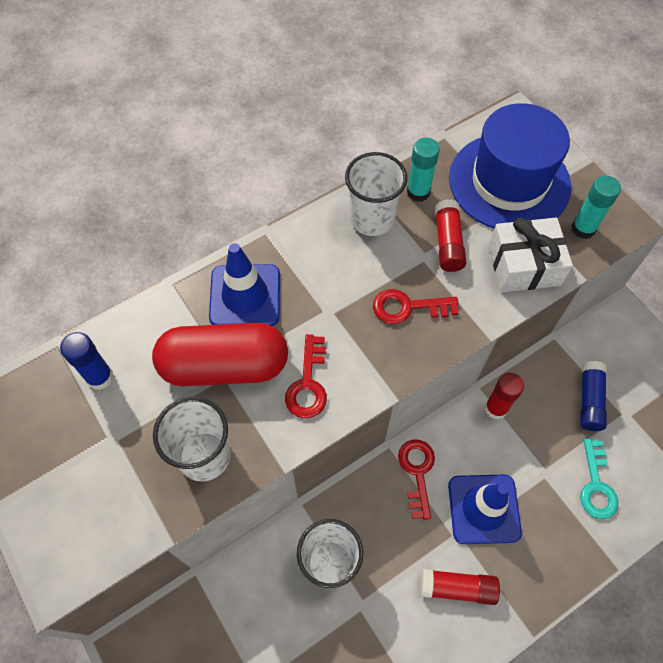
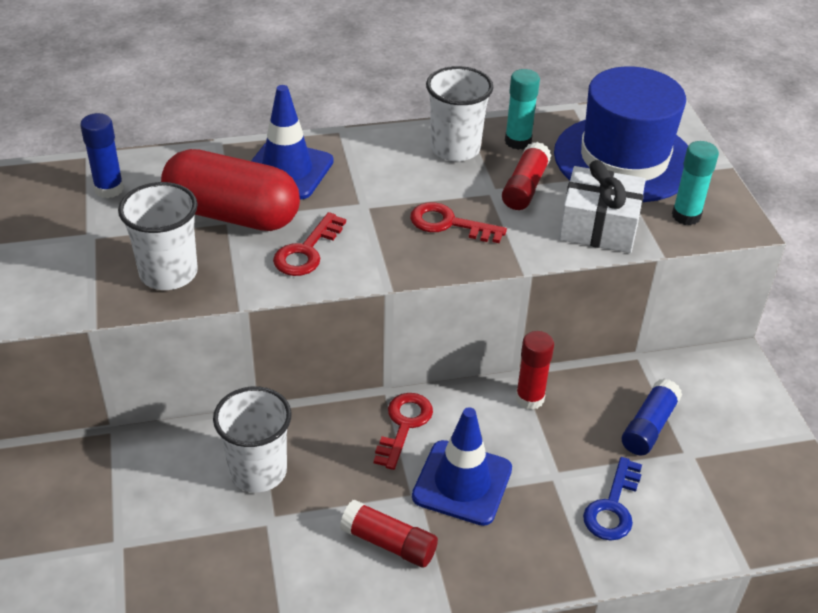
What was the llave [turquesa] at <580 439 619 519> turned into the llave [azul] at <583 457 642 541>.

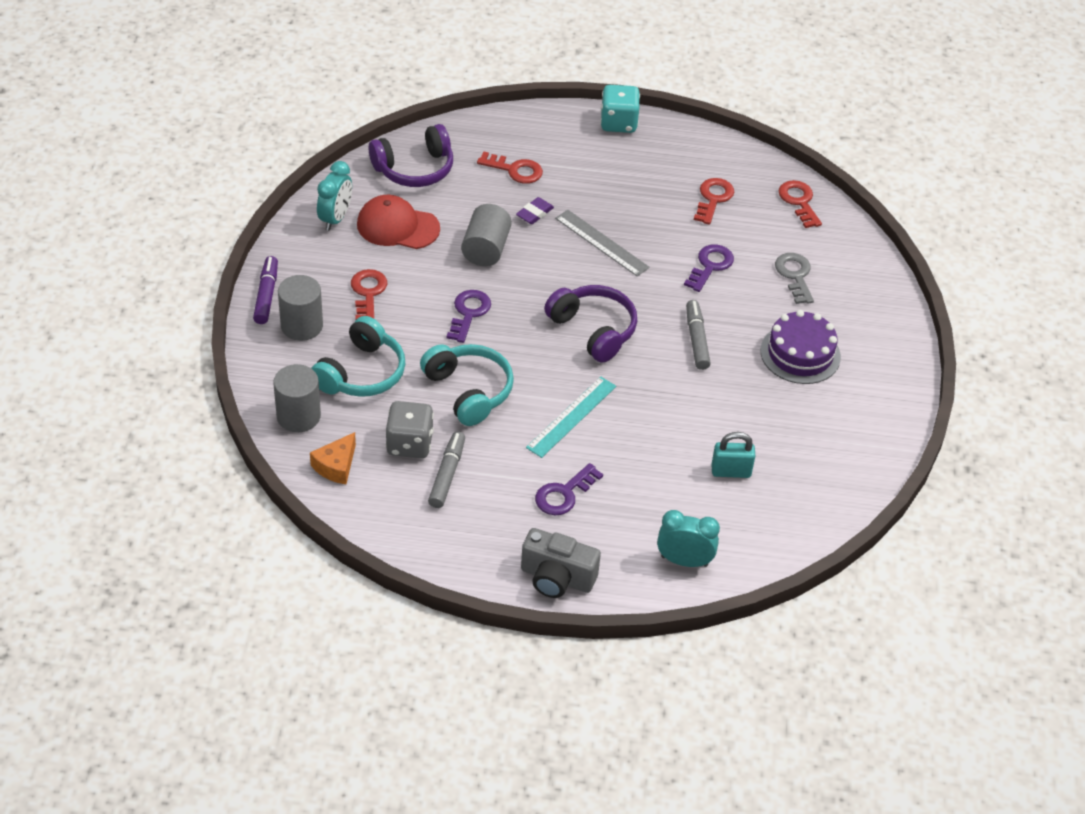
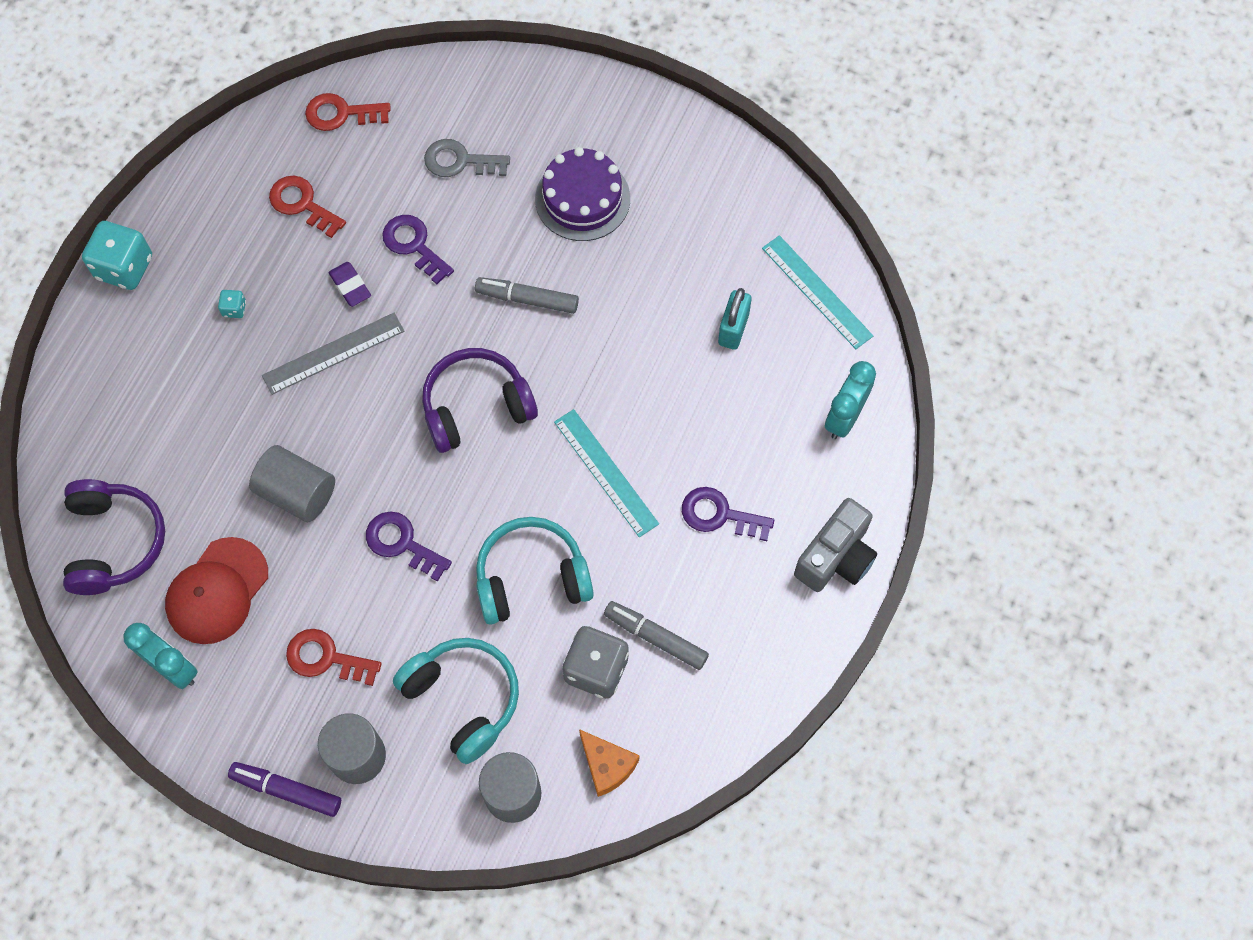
The second view lost the llave [rojo] at <477 152 543 184>.
The goma de borrar [morado] ended up elsewhere, having gone from <516 197 554 224> to <328 262 371 307>.
The llave [morado] at <535 463 603 515> ended up facing another way, 135 degrees clockwise from before.
The second view gained the dado [turquesa] at <218 290 246 318>.
The second view gained the regla [turquesa] at <762 235 873 349>.

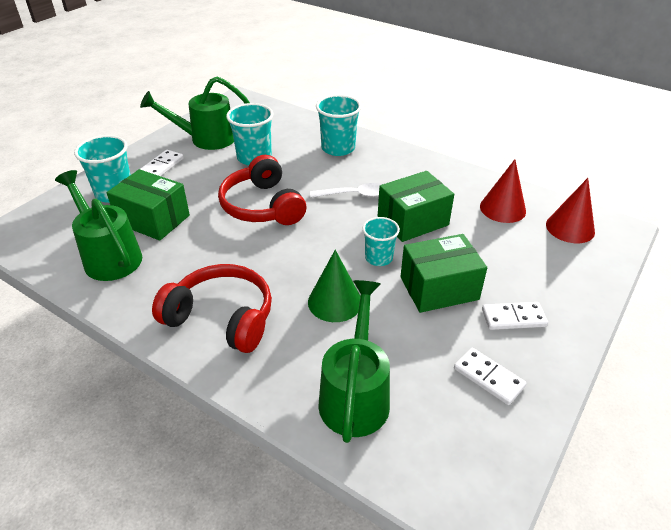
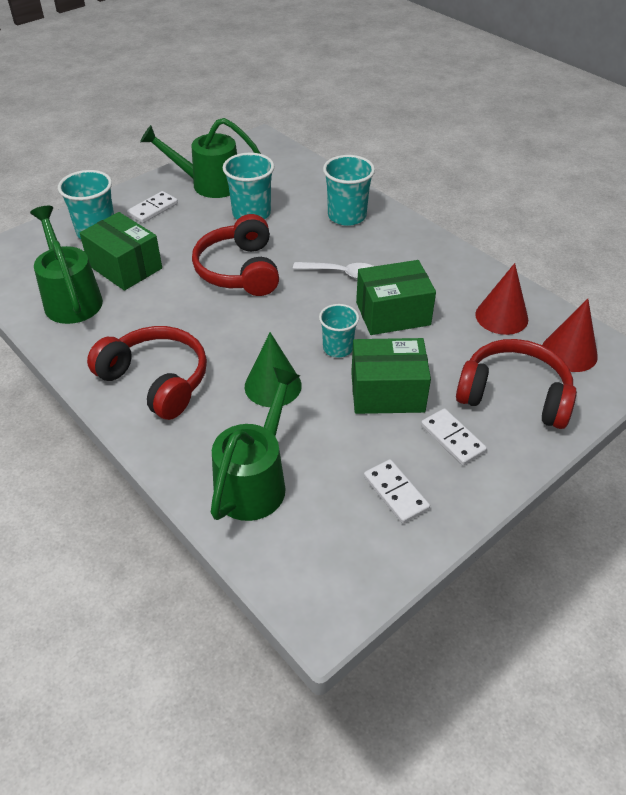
The ficha de dominó [blanco] at <482 302 548 330> ended up facing another way, 45 degrees clockwise from before.
The second view gained the auriculares [rojo] at <456 339 577 429>.

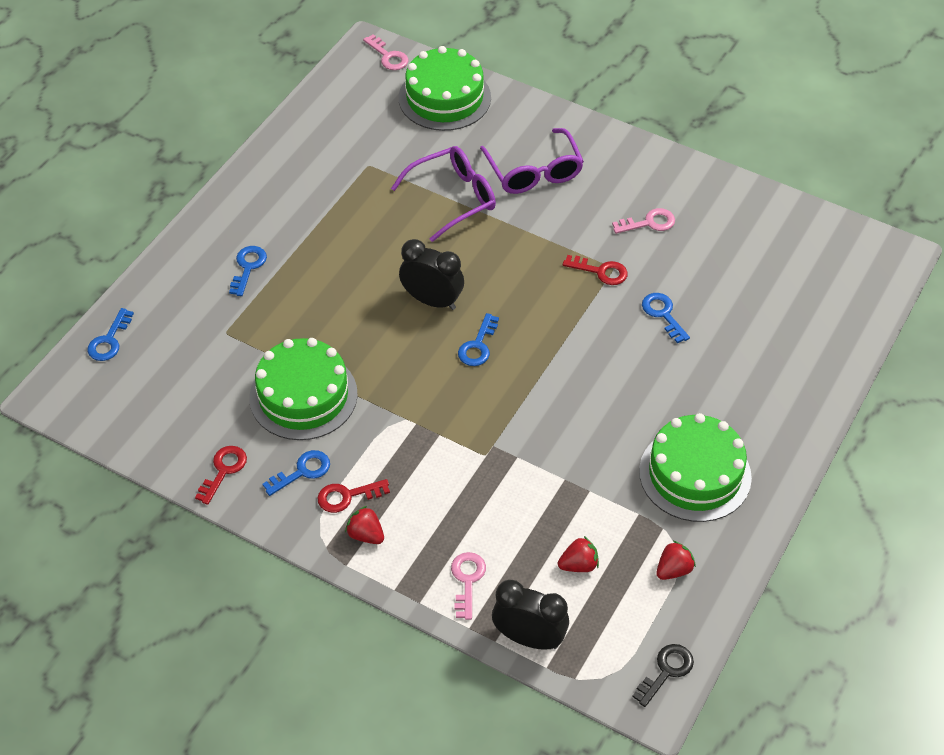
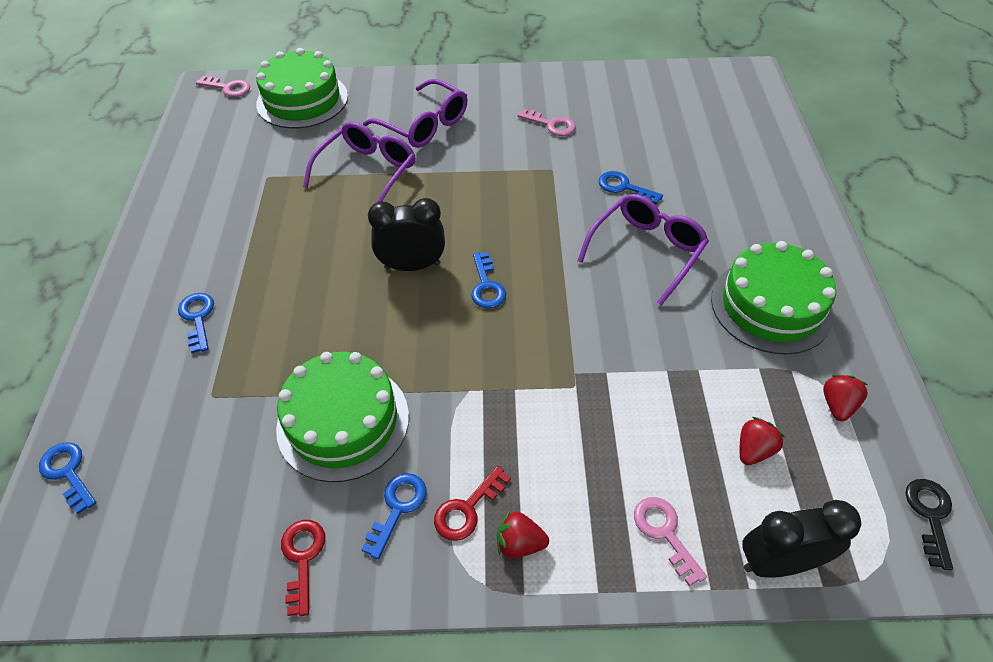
The llave [azul] at <87 308 134 361> ended up facing another way, 150 degrees clockwise from before.
The second view lost the llave [rojo] at <563 255 628 285>.
The llave [rosa] at <612 208 675 234> ended up facing another way, 75 degrees clockwise from before.
The second view gained the gafas [morado] at <577 194 709 306>.

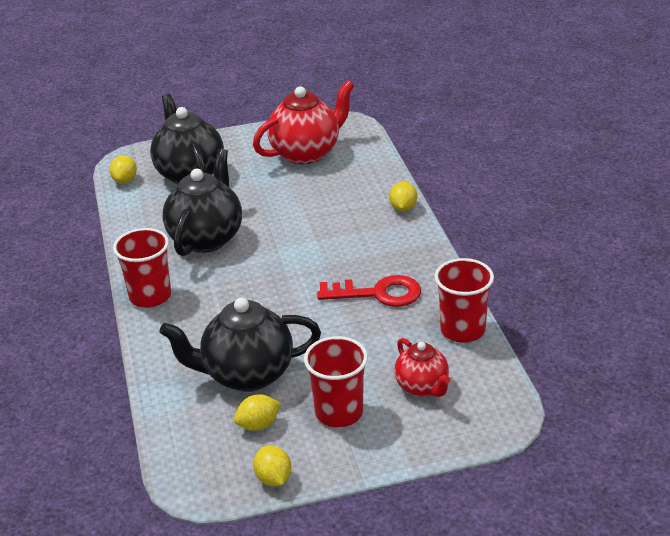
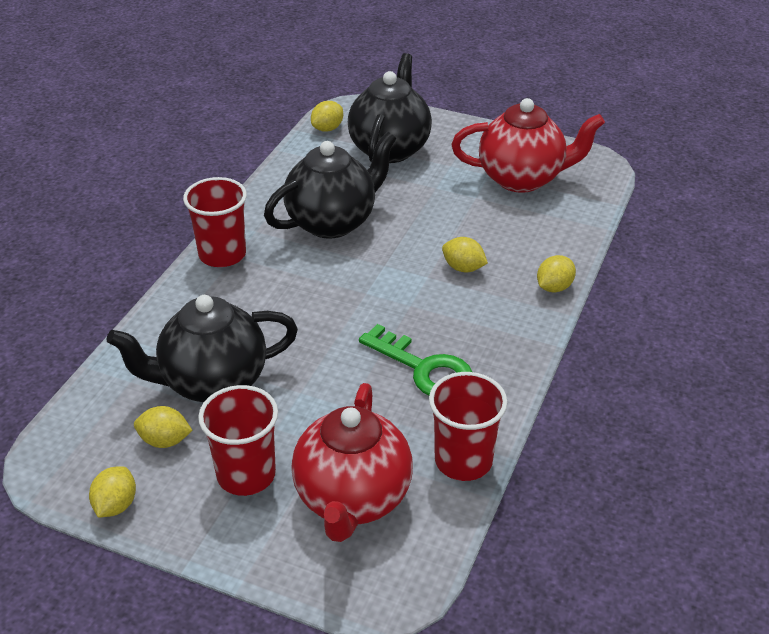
The tetera [negro] at <159 298 321 392> ended up facing another way, 45 degrees counterclockwise from before.
What was the llave [rojo] at <317 275 421 307> turned into the llave [verde] at <359 324 472 395>.
The size of the tetera [rojo] at <394 338 450 397> changed by a factor of 1.72.
The second view gained the limón [amarillo] at <442 237 488 272>.

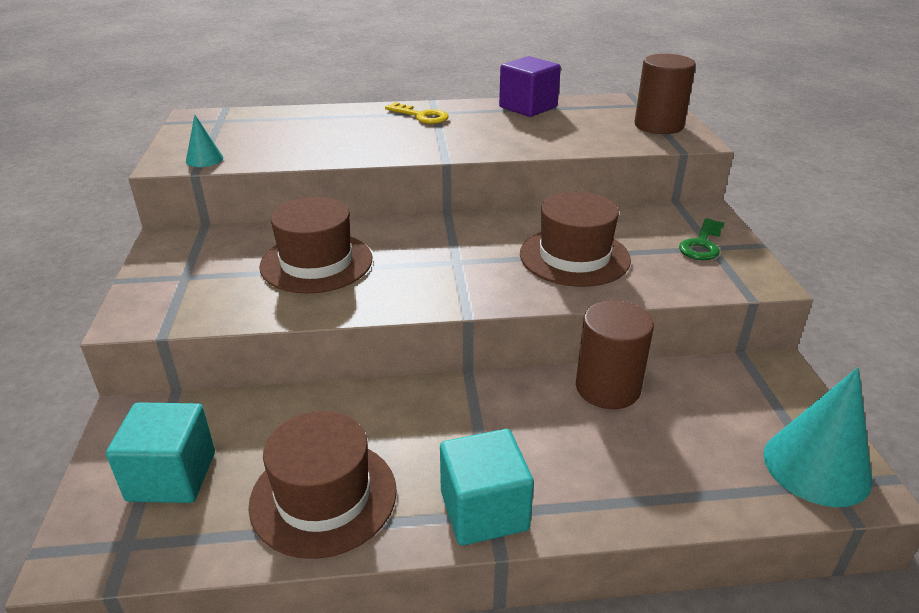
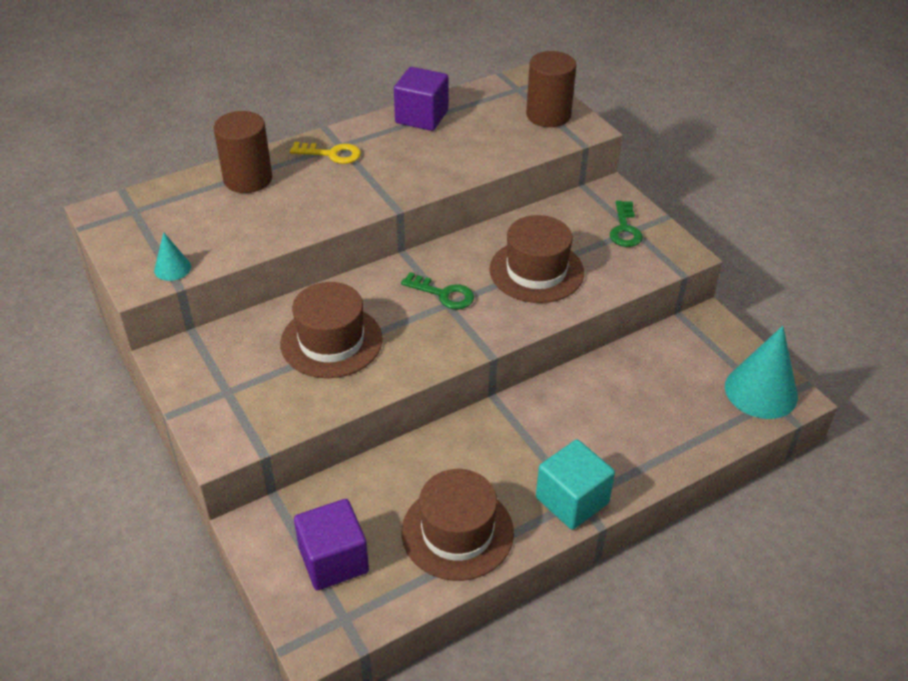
What was the cubo [turquesa] at <106 402 215 503> turned into the cubo [morado] at <294 499 369 590>.
The cilindro [marrón] ended up elsewhere, having gone from <576 301 654 409> to <214 111 272 193>.
The second view gained the llave [verde] at <401 272 474 309>.

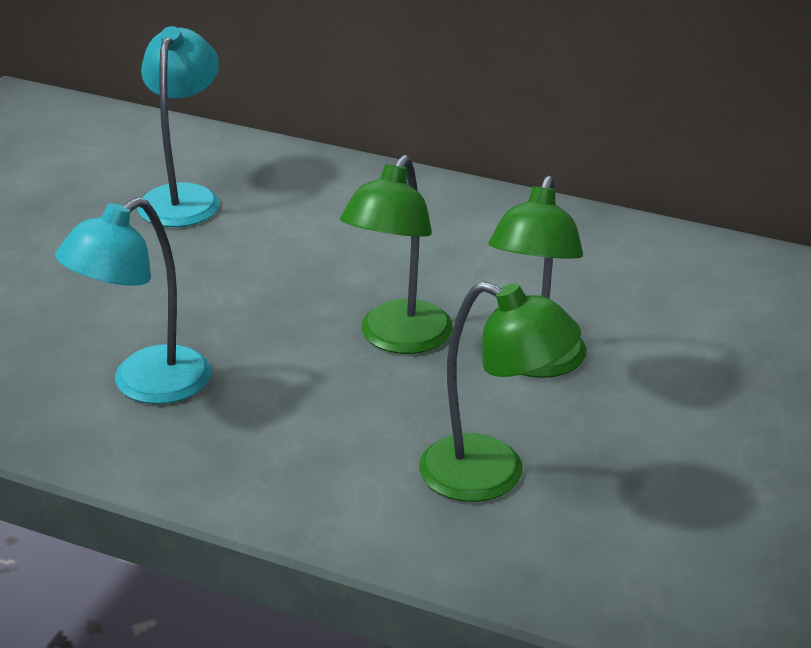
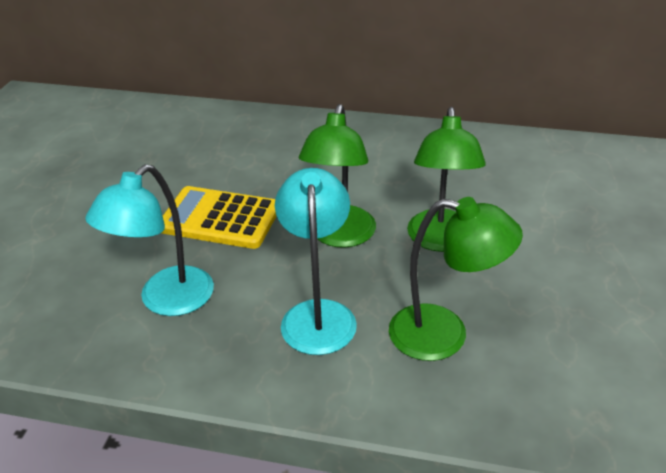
The lámpara [turquesa] ended up elsewhere, having gone from <137 26 220 227> to <275 168 357 355>.
The second view gained the calculadora [amarillo] at <162 186 277 249>.

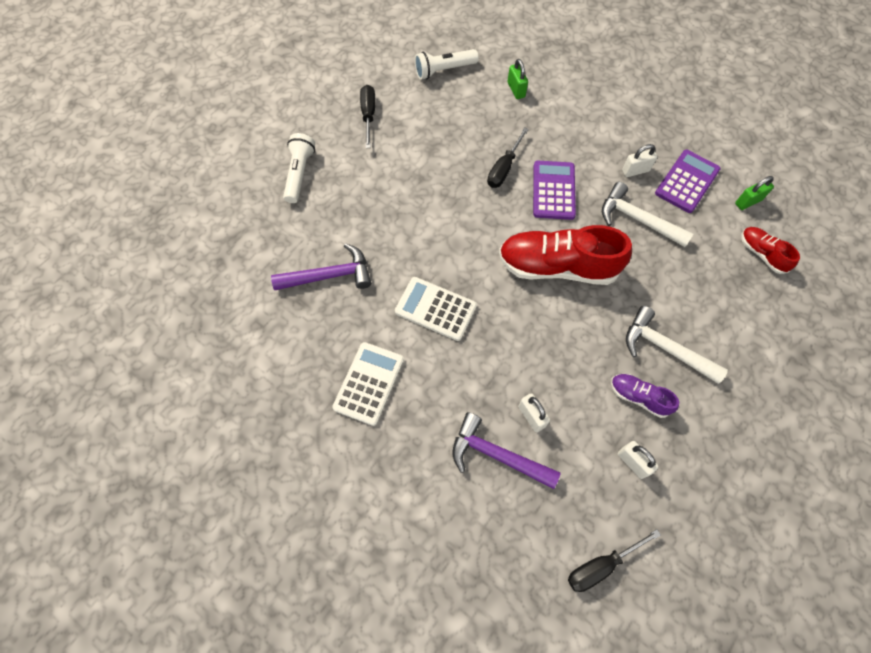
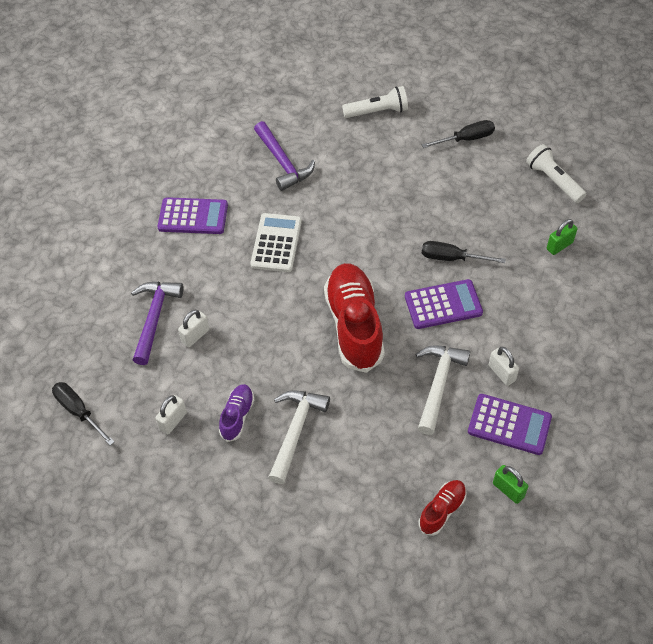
What was the calculadora [blanco] at <332 342 404 426> turned into the calculadora [morado] at <157 197 228 234>.

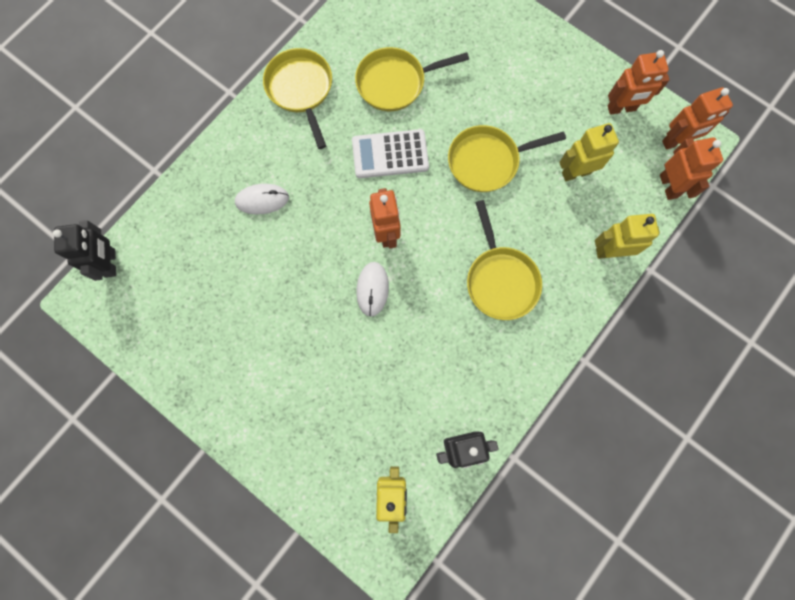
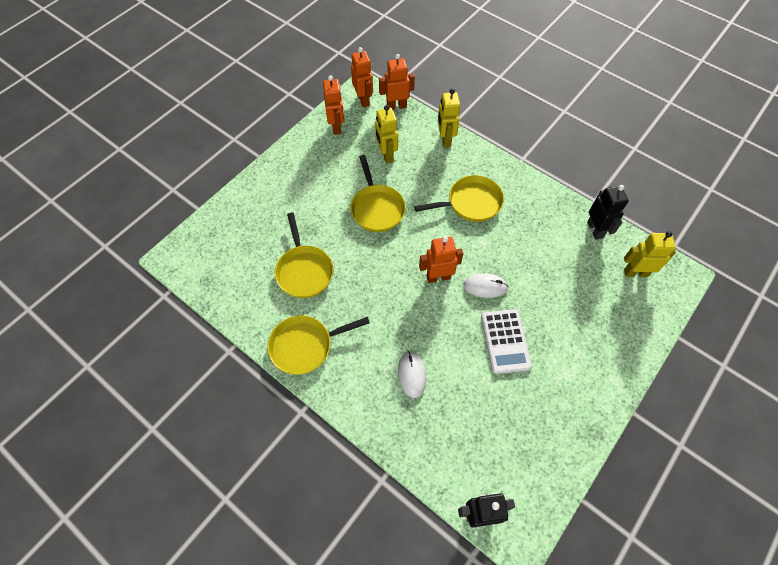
The calculadora [blanco] ended up elsewhere, having gone from <352 129 429 178> to <481 309 532 374>.

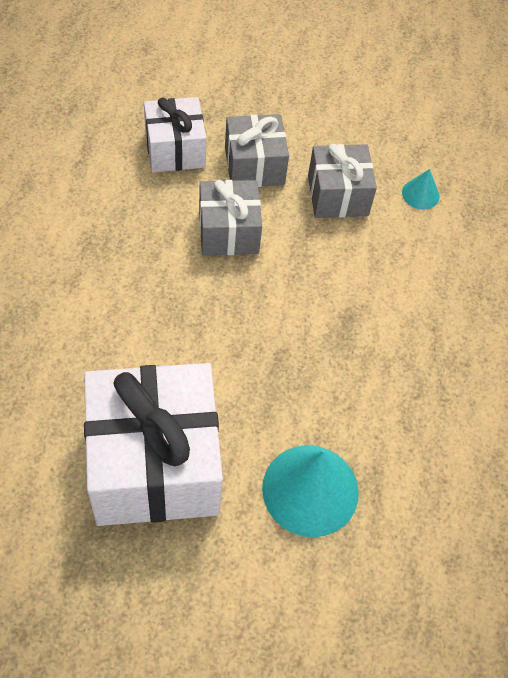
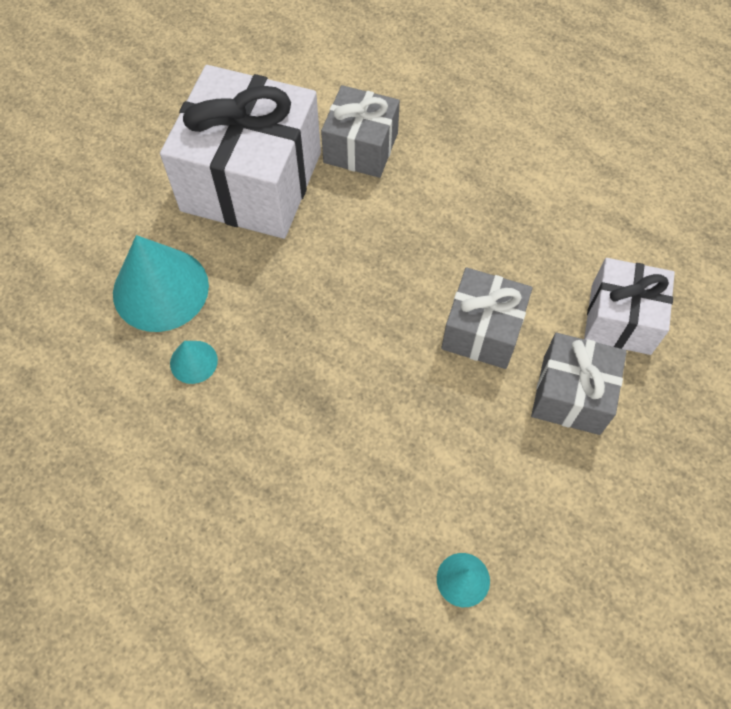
The regalo [gris] ended up elsewhere, having gone from <308 144 377 218> to <321 85 400 178>.
The second view gained the cono [turquesa] at <170 341 218 384>.

